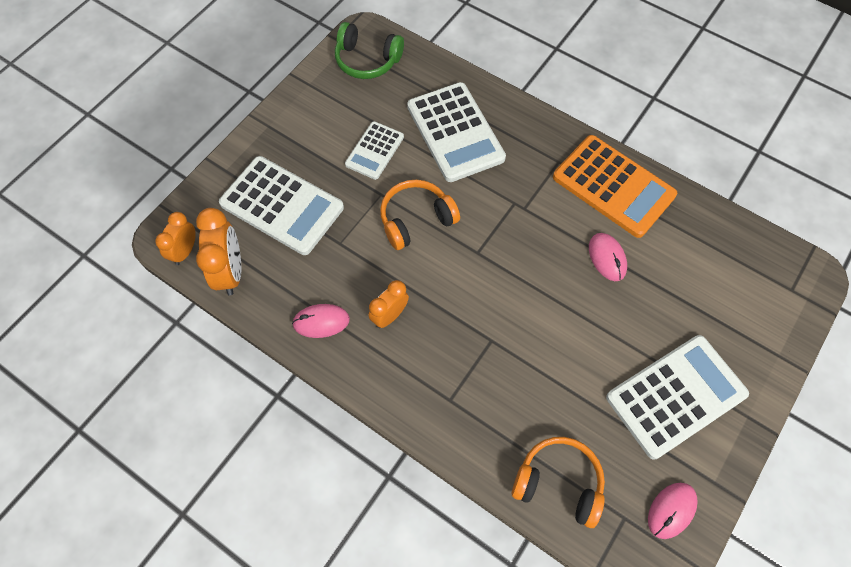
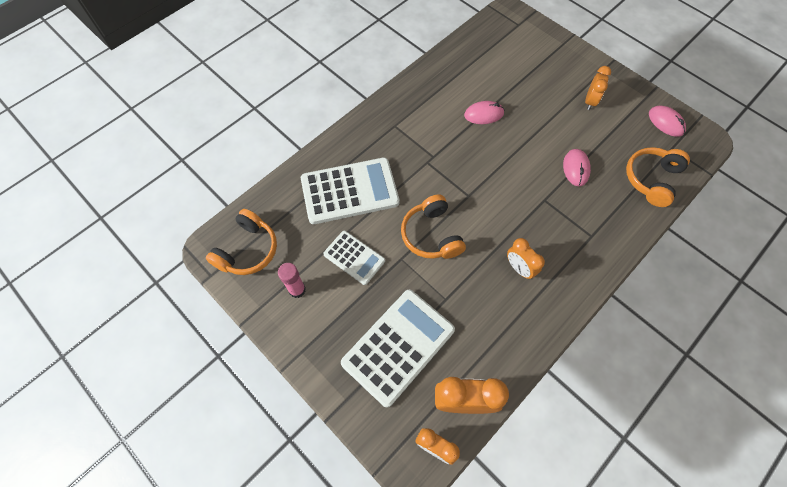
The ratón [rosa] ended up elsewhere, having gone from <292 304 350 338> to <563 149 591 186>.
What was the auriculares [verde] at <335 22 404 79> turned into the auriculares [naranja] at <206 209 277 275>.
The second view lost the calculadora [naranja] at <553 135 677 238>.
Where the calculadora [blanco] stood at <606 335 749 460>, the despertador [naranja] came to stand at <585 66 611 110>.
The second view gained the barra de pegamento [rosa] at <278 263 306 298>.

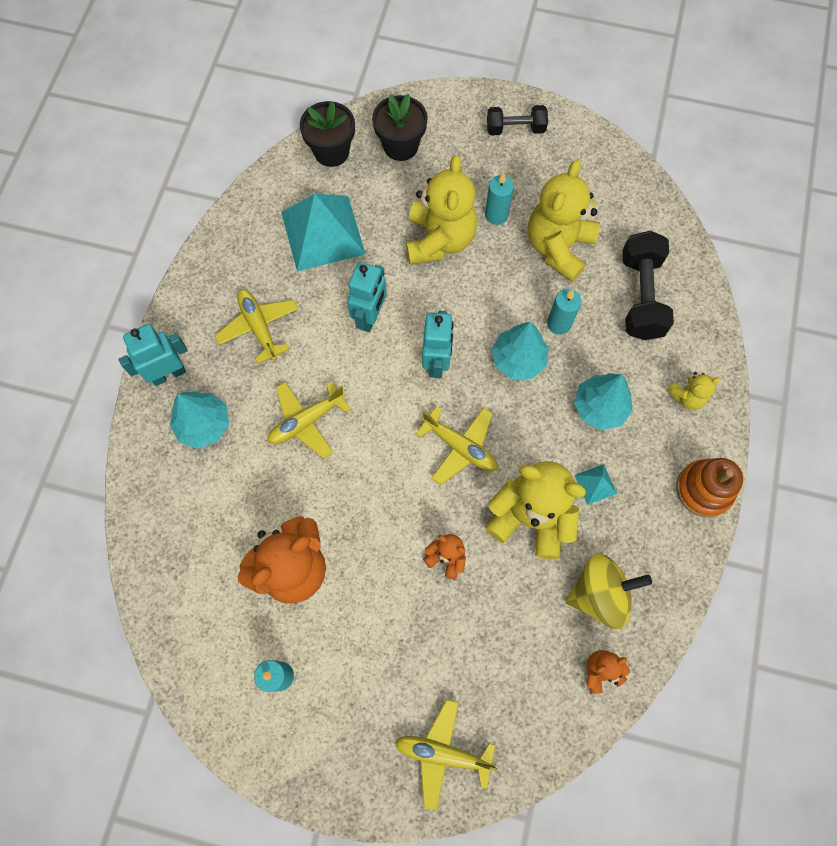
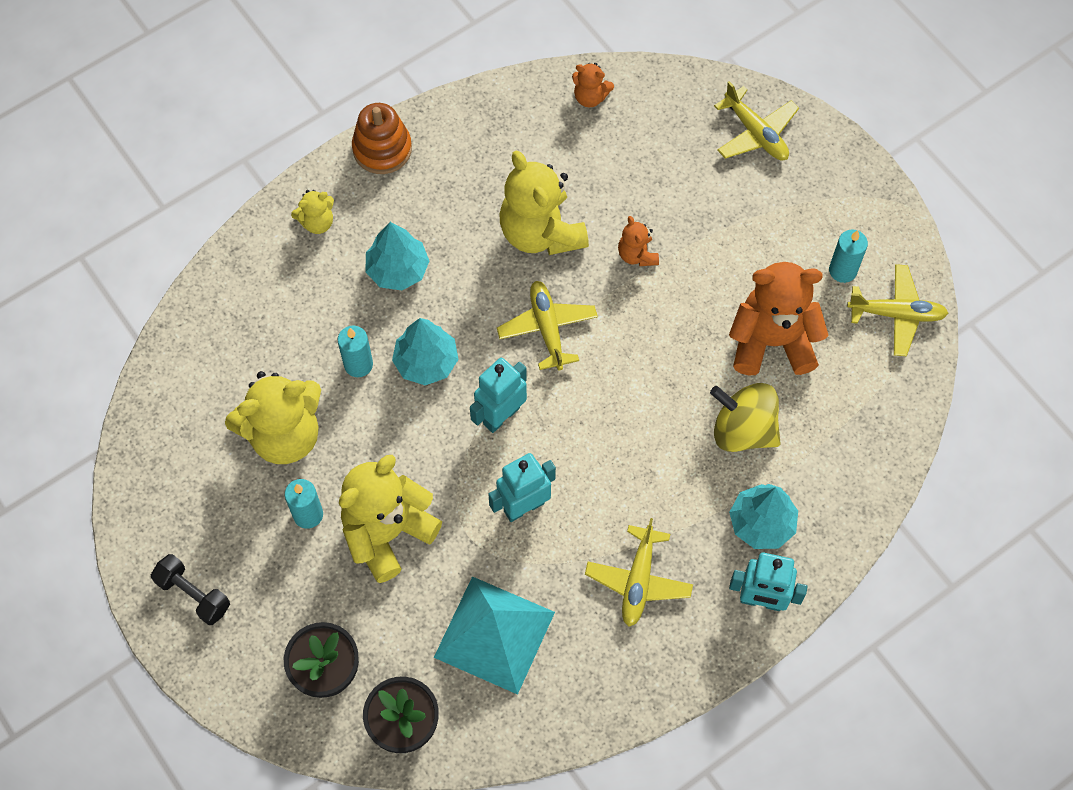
The avión [amarillo] ended up elsewhere, having gone from <268 381 351 459> to <847 264 948 356>.
The peonza [amarillo] ended up elsewhere, having gone from <565 553 652 629> to <710 383 781 452>.
The second view lost the pirámide [turquesa] at <574 464 617 505>.
The second view lost the mancuerna [negro] at <622 231 674 340>.
The osito [amarillo] at <667 372 721 410> ended up facing another way, 135 degrees clockwise from before.

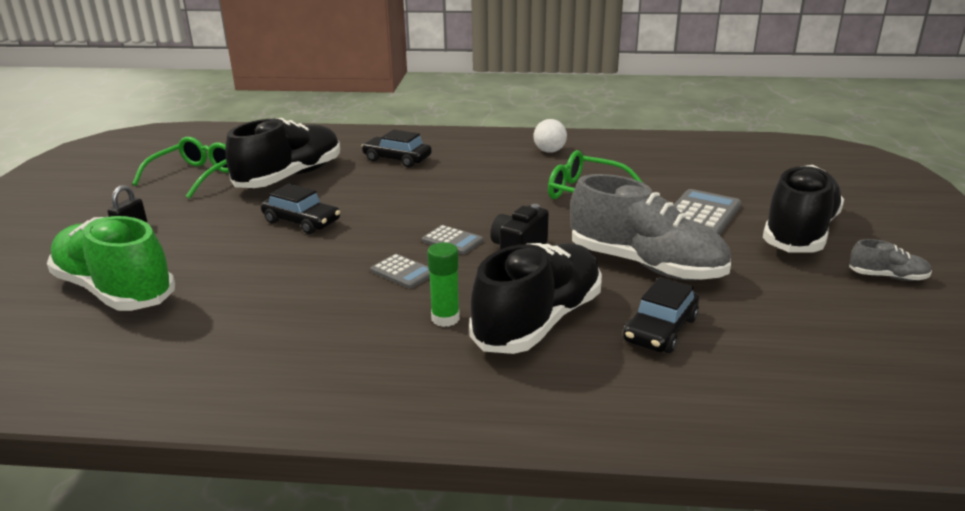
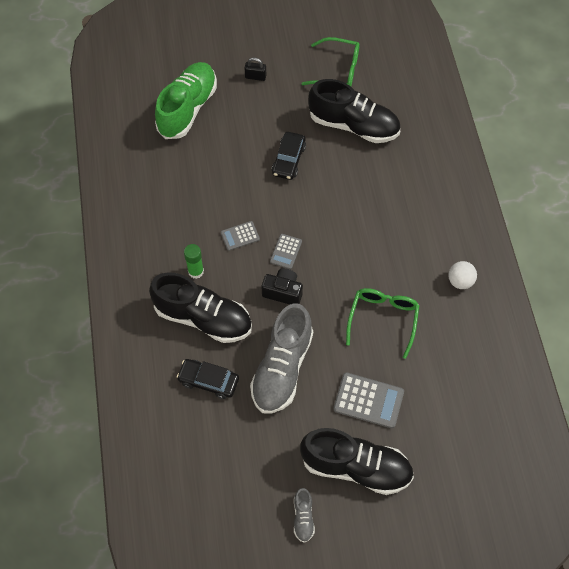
The second view lost the coche [negro] at <361 130 432 167>.
The calculadora [gris] at <370 254 430 289> ended up facing another way, 45 degrees clockwise from before.

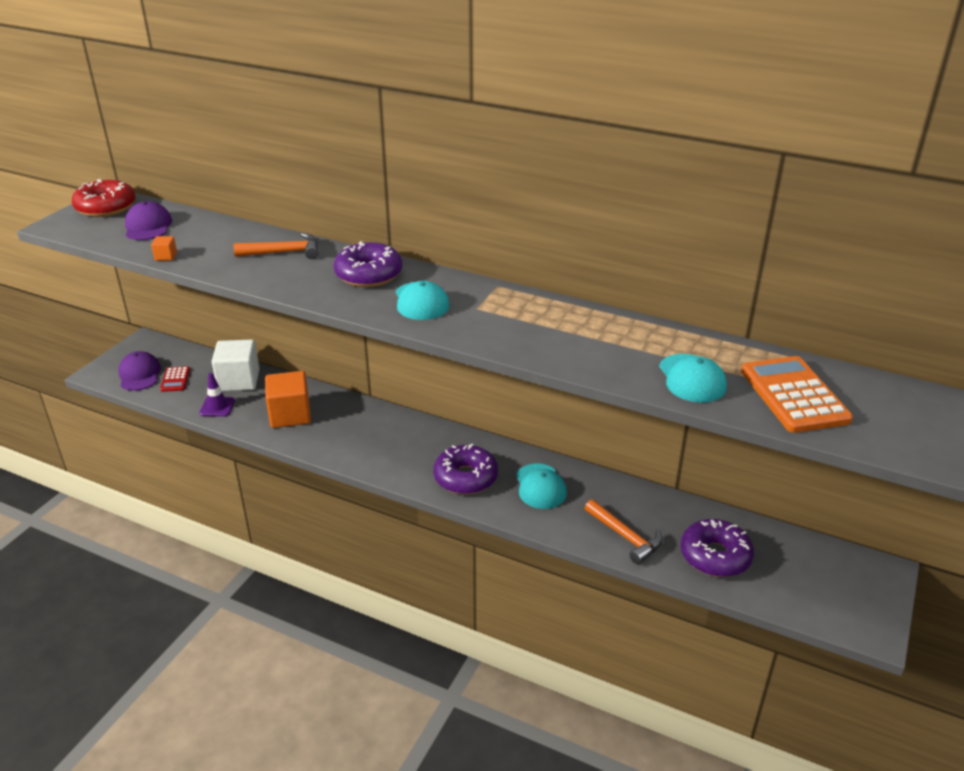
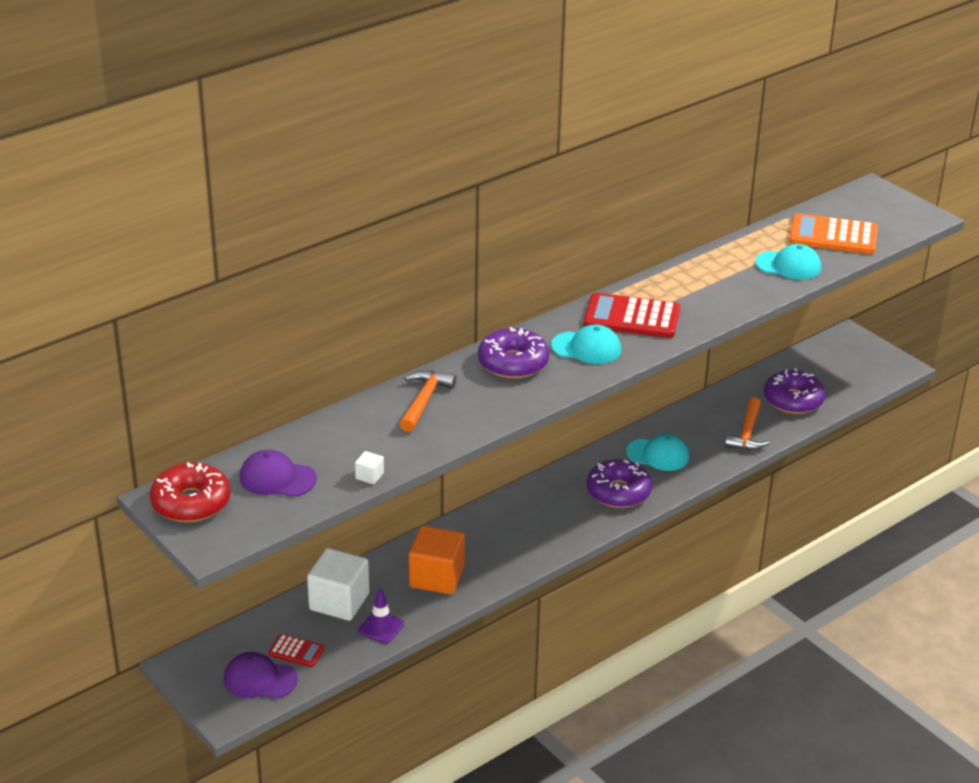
What was the cubo [naranja] at <151 236 177 261> turned into the cubo [blanco] at <355 451 384 484>.
The martillo [naranja] at <584 499 663 564> ended up facing another way, 120 degrees clockwise from before.
The second view gained the calculadora [rojo] at <584 293 680 338>.

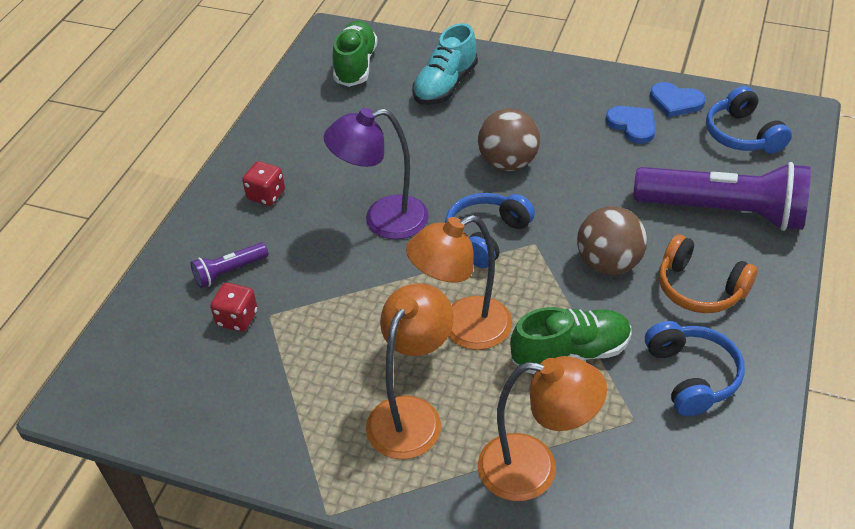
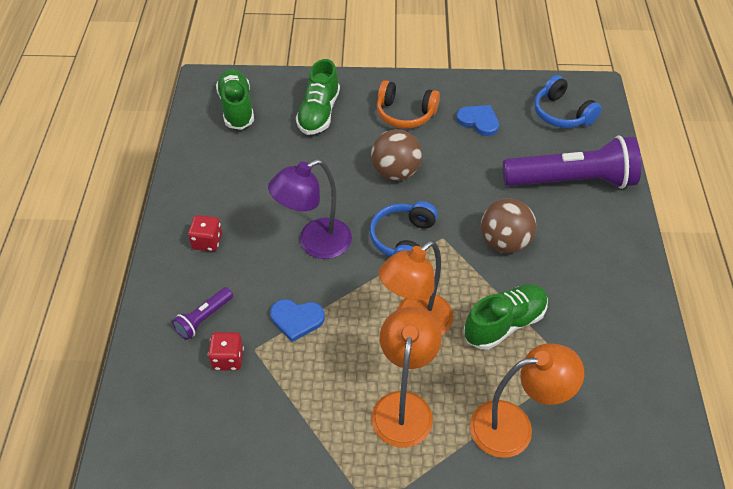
What was the zapato [turquesa] at <412 23 478 105> turned into the zapato [verde] at <296 59 340 135>.
The second view lost the auriculares [azul] at <645 321 745 416>.
The corazón [azul] ended up elsewhere, having gone from <650 82 706 118> to <270 299 325 342>.
The auriculares [naranja] ended up elsewhere, having gone from <659 235 758 313> to <377 80 440 129>.

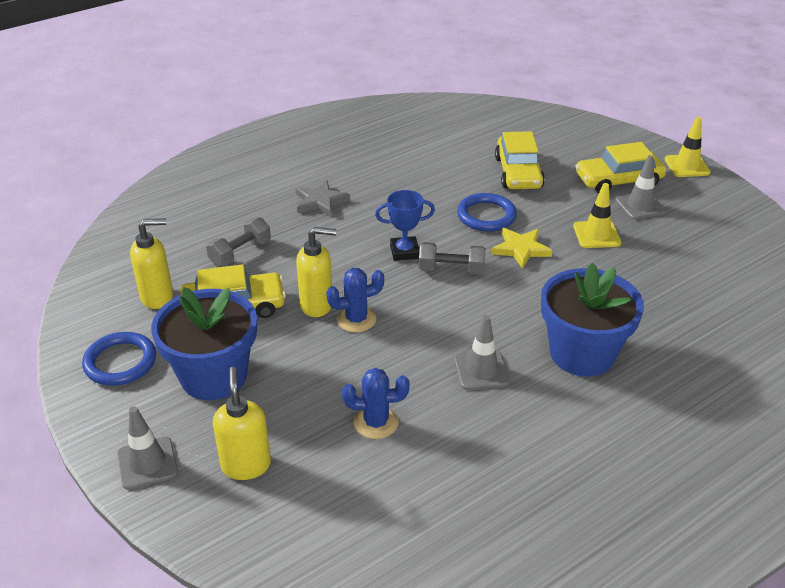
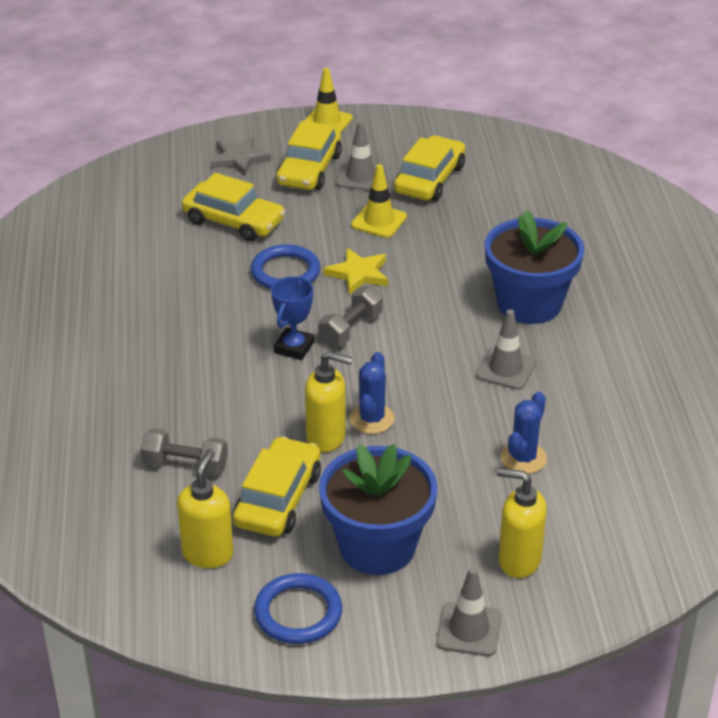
The mancuerna [gris] at <206 217 271 267> ended up facing another way, 60 degrees counterclockwise from before.
The estrella [gris] ended up elsewhere, having gone from <296 180 350 217> to <211 137 271 176>.
The dispensador de jabón [amarillo] at <296 227 336 317> ended up facing another way, 75 degrees clockwise from before.
The second view gained the coche [amarillo] at <394 135 465 201>.

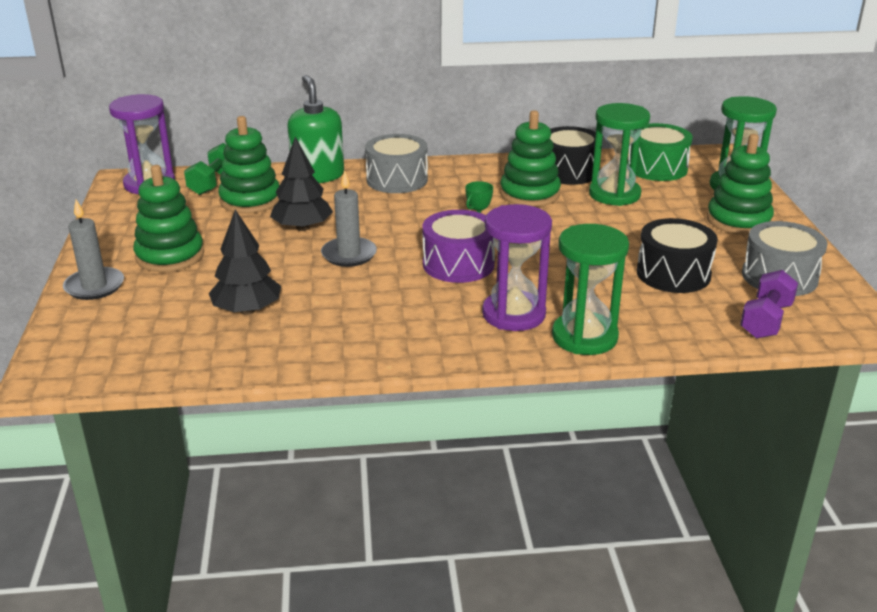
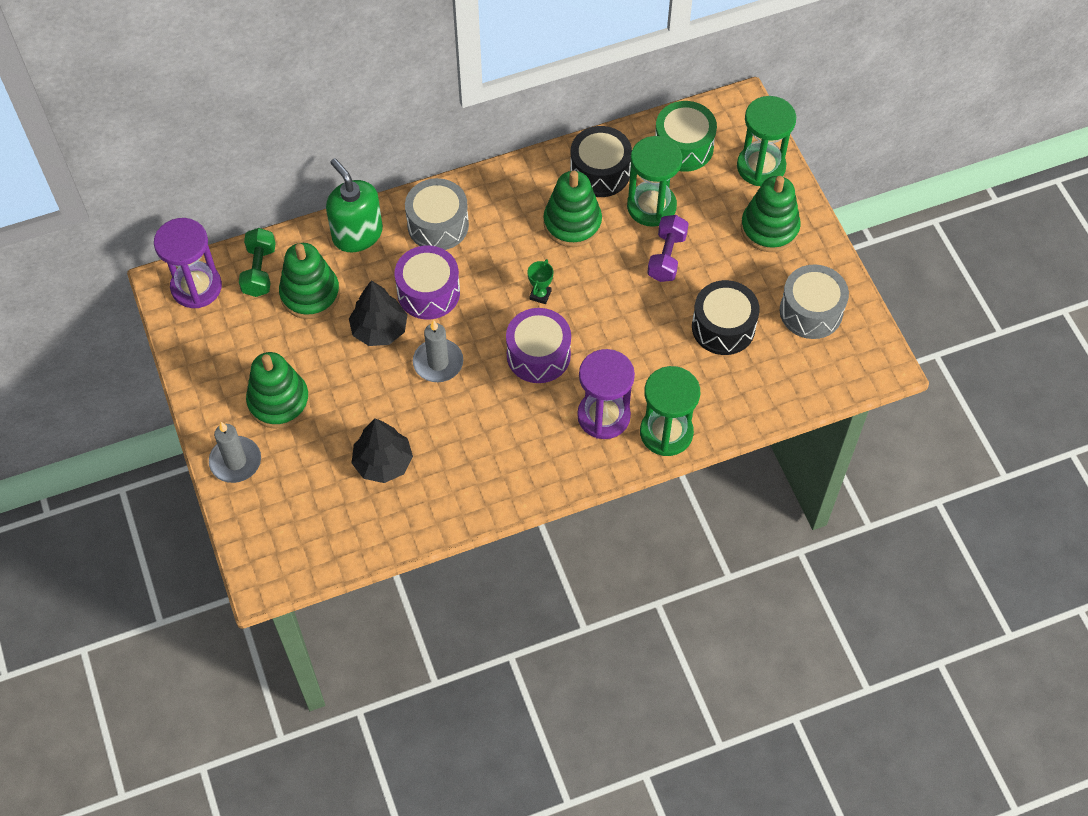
The mancuerna [morado] ended up elsewhere, having gone from <740 270 798 339> to <647 215 689 282>.
The second view gained the tambor [morado] at <395 246 460 319>.

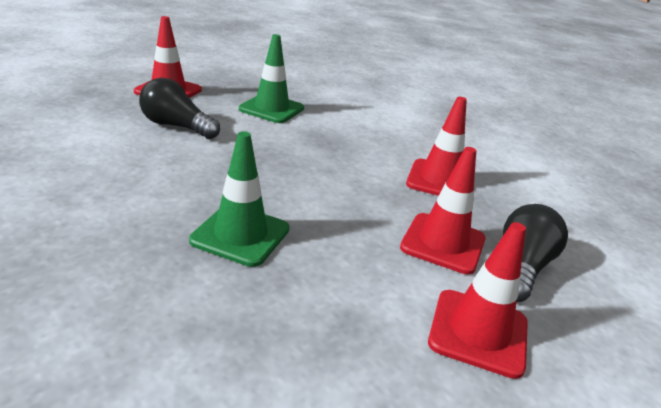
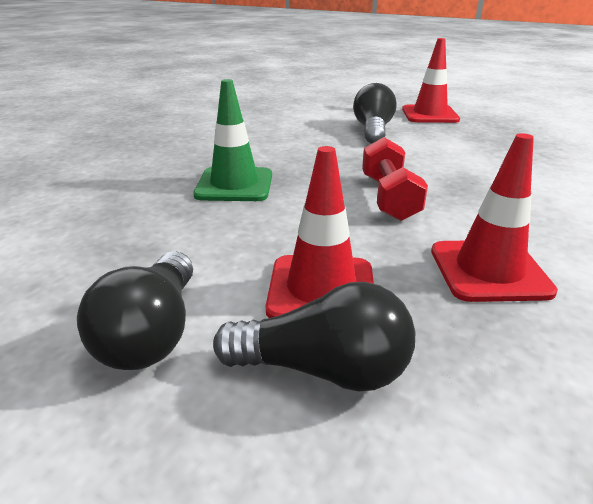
The second view lost the cono de tráfico [verde] at <239 34 304 123>.
Where the cono de tráfico [rojo] stood at <428 222 528 379>, the bombilla [negro] came to stand at <77 251 193 370>.
The second view gained the mancuerna [rojo] at <362 137 428 221>.

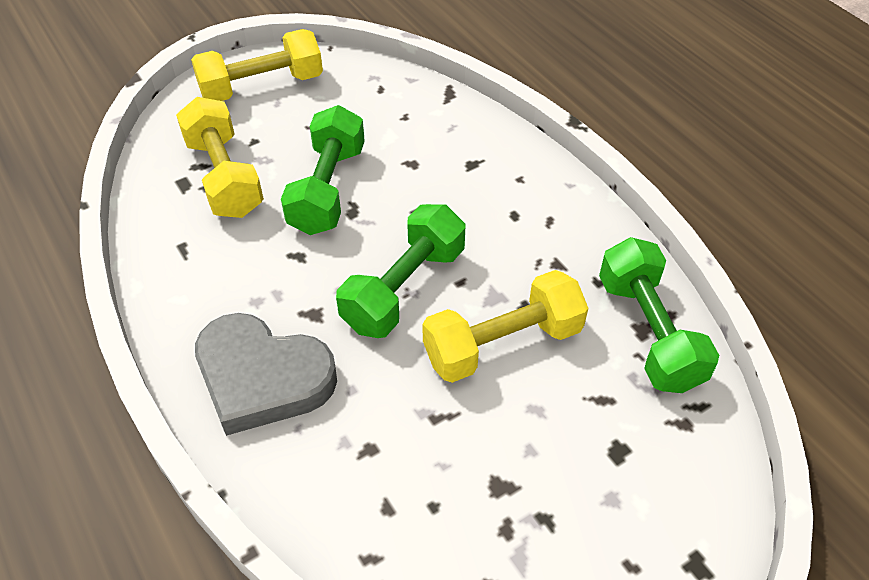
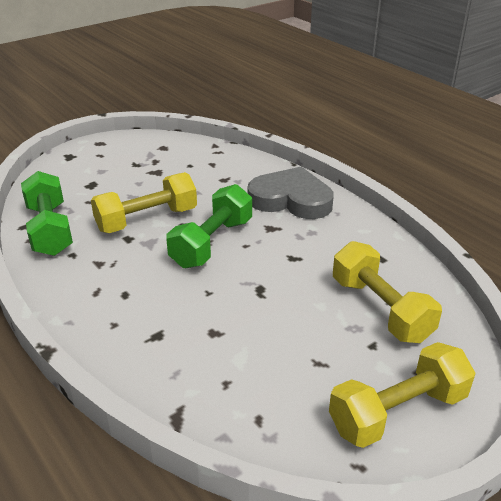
The second view lost the mancuerna [verde] at <281 105 365 235>.

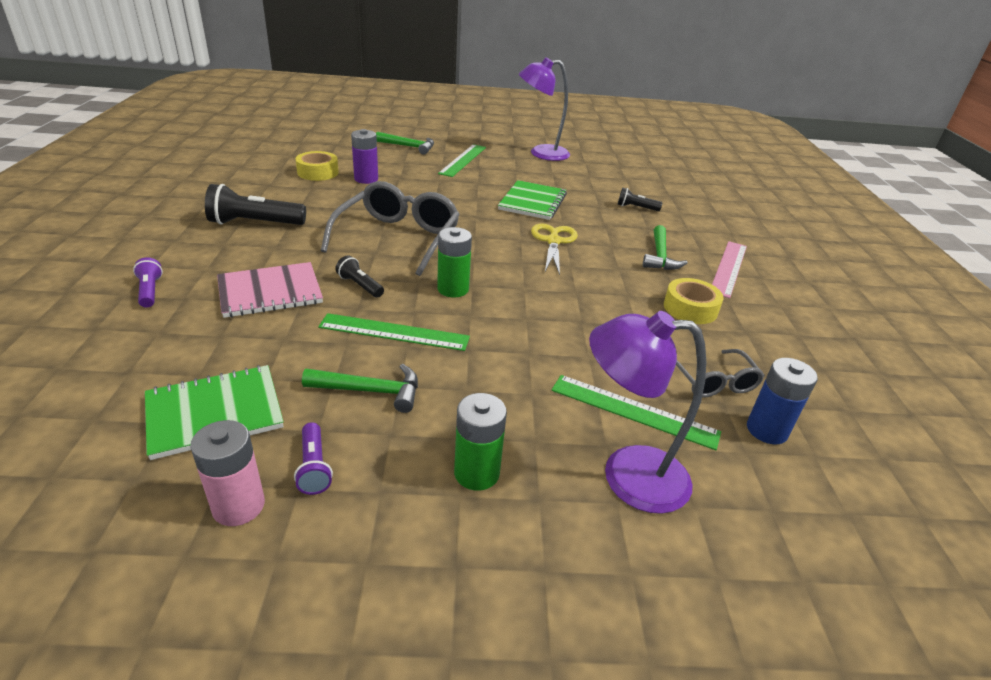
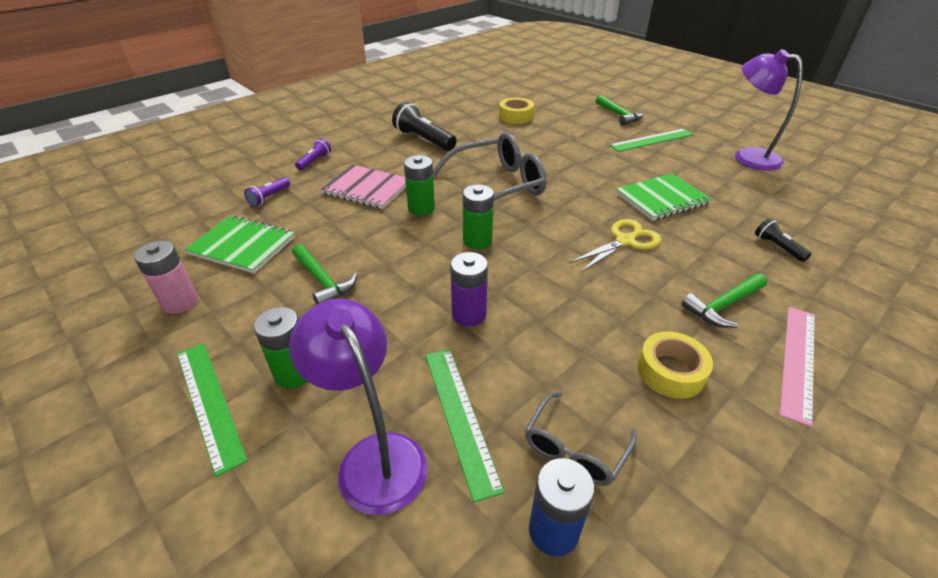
The lámpara de mano [morado] ended up elsewhere, having gone from <294 422 333 495> to <244 177 290 207>.
The regla [verde] ended up elsewhere, having gone from <318 313 470 351> to <177 343 248 477>.
Where the lámpara de mano [negro] stood at <335 255 384 298>, the pila [verde] came to stand at <404 155 435 216>.
The pila [morado] ended up elsewhere, having gone from <351 129 378 184> to <450 252 488 327>.
The regla [rosa] at <712 241 747 298> ended up facing another way, 45 degrees counterclockwise from before.

